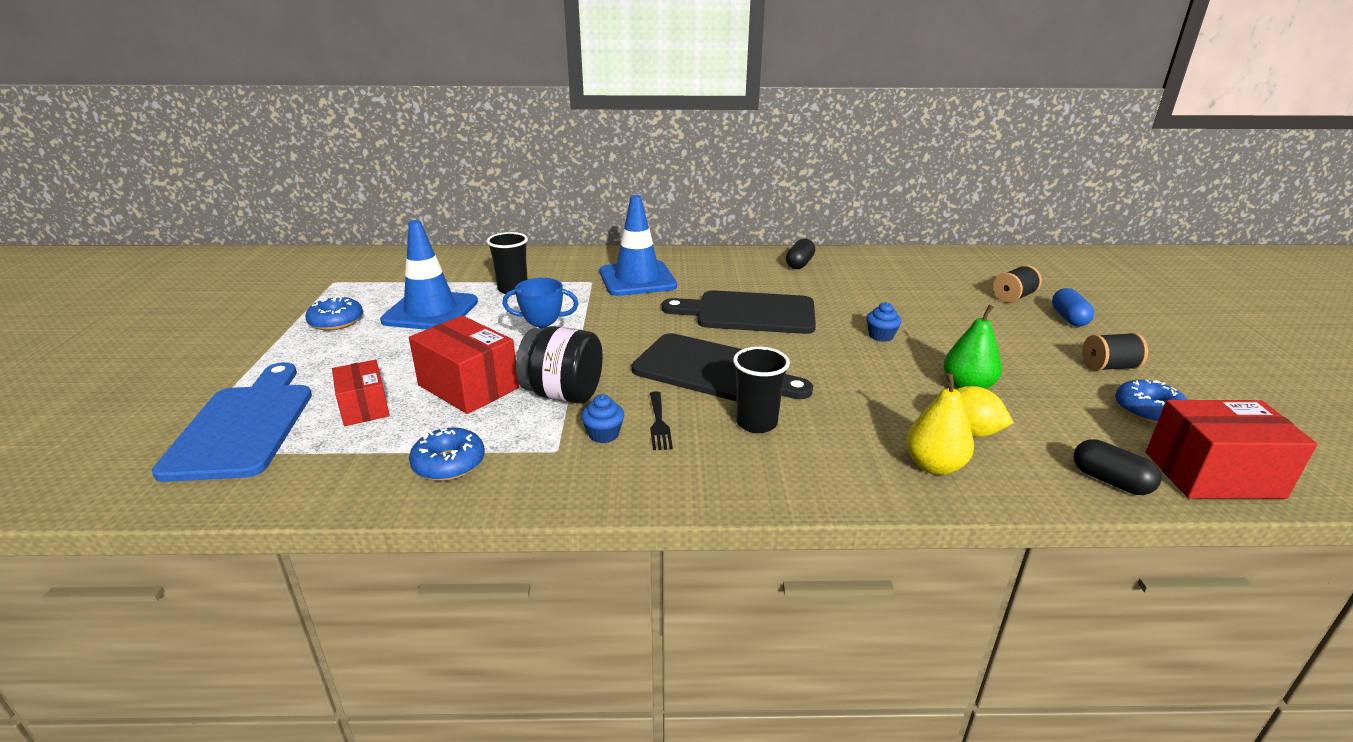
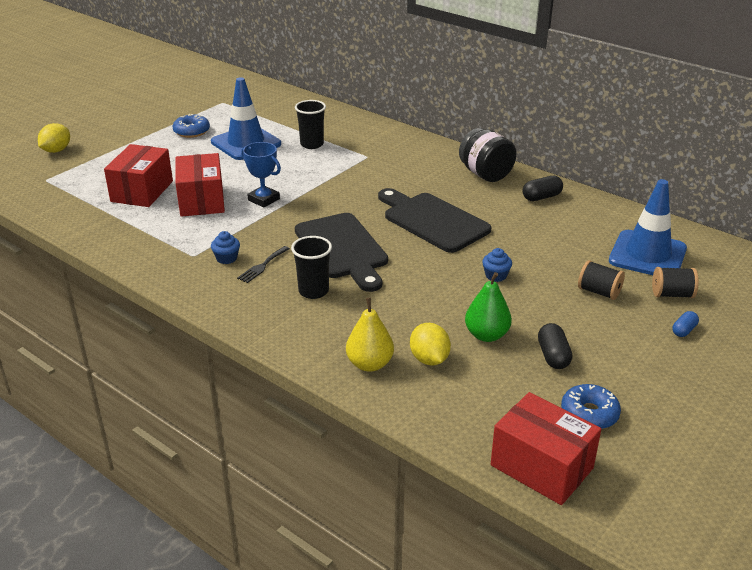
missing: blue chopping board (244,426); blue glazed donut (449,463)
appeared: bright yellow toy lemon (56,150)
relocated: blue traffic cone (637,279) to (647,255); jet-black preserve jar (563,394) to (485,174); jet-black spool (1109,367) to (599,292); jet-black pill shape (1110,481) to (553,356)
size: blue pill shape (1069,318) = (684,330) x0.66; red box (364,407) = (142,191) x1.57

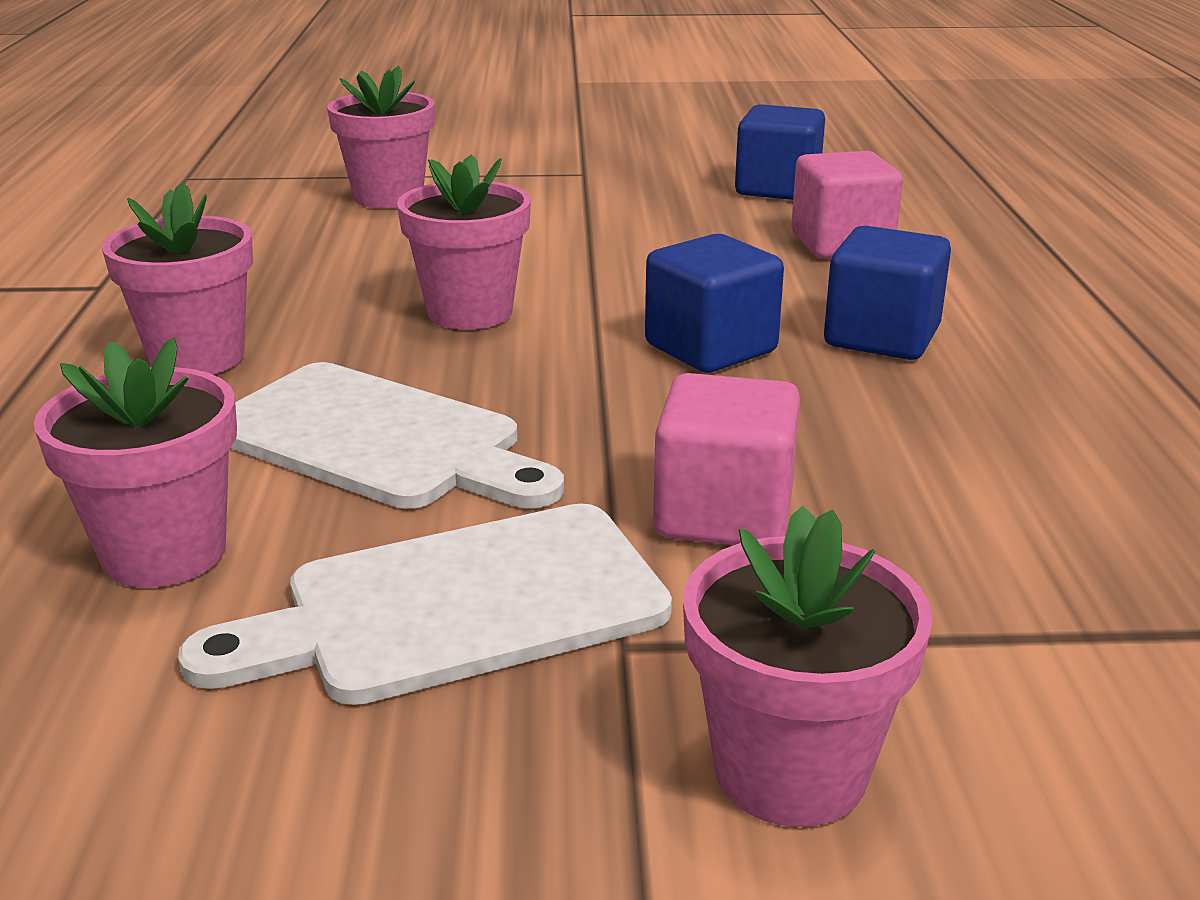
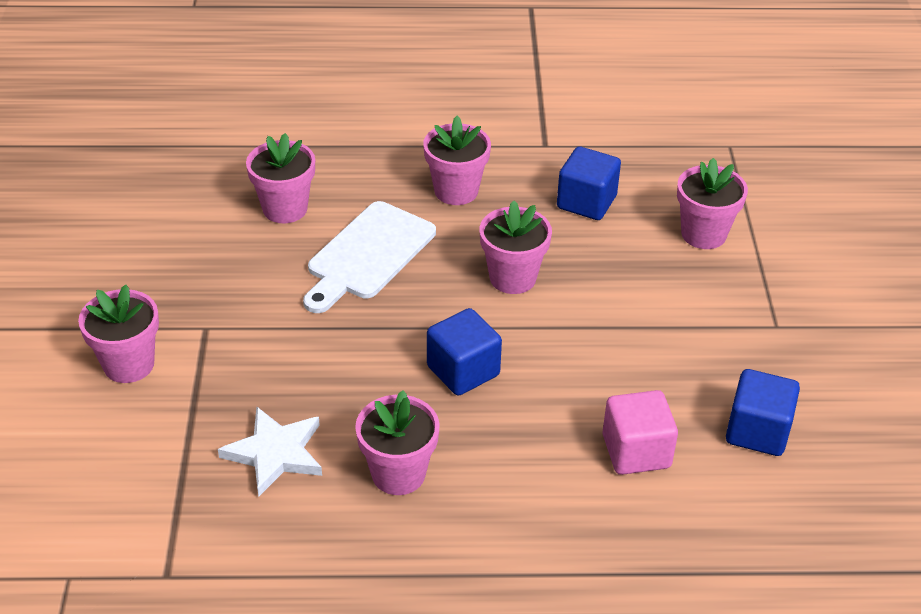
missing: pink solid cube (723,514); snow-white chopping board (457,606)
appeared: pink plant pot (398,474); snow-white star shape (275,453)
relocated: blue solid cube (881,337) to (586,202)

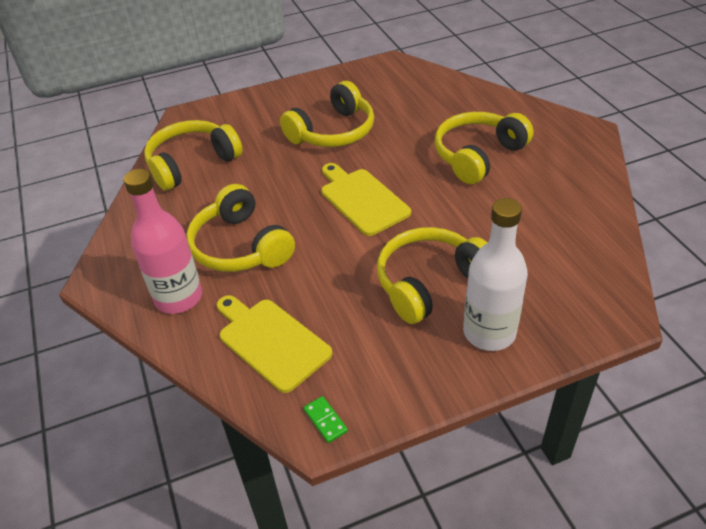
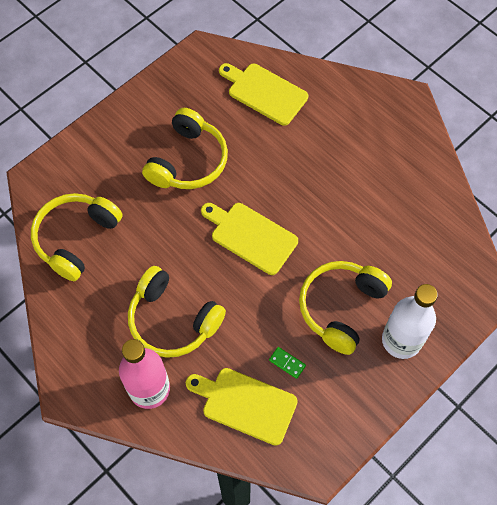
missing: bright yellow headset (478,156)
appeared: bright yellow chopping board (264,93)
relocated: emerald domino piece (325,420) to (287,363)

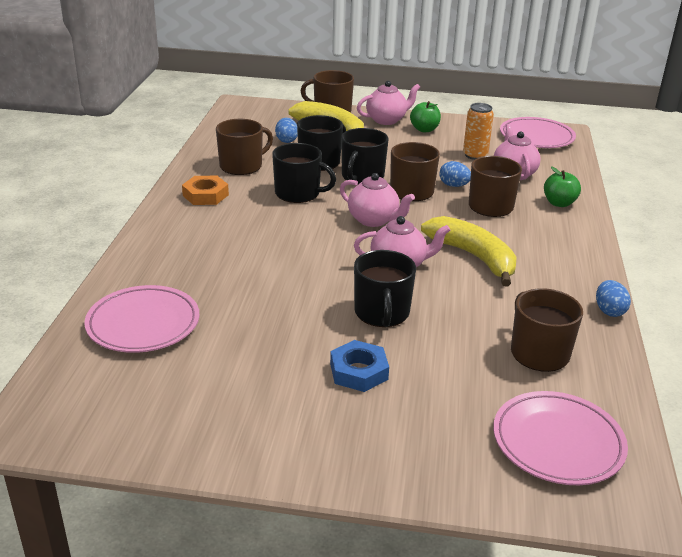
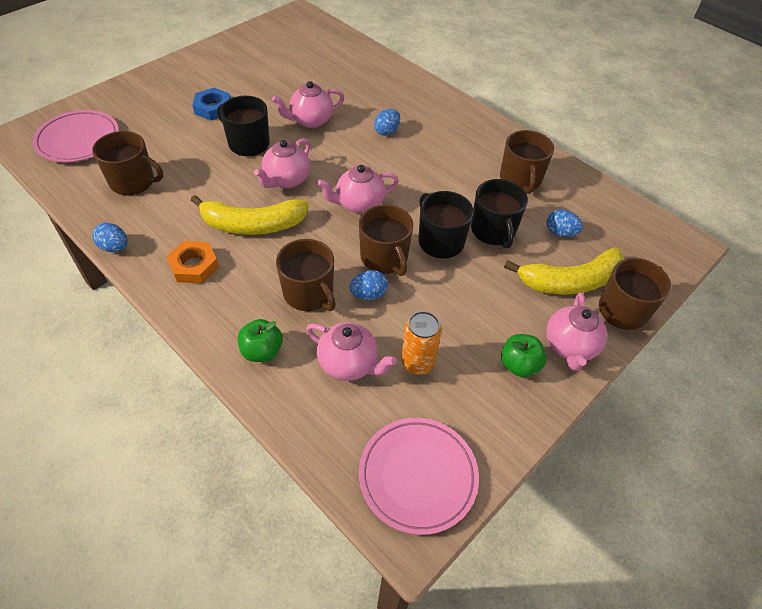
missing: jet-black mug (298,193); pink dinner plate (143,324)
appeared: pink tea pot (310,120); blue toy egg (387,131)
relocated: bright orange hexagon nut (205,195) to (194,266)

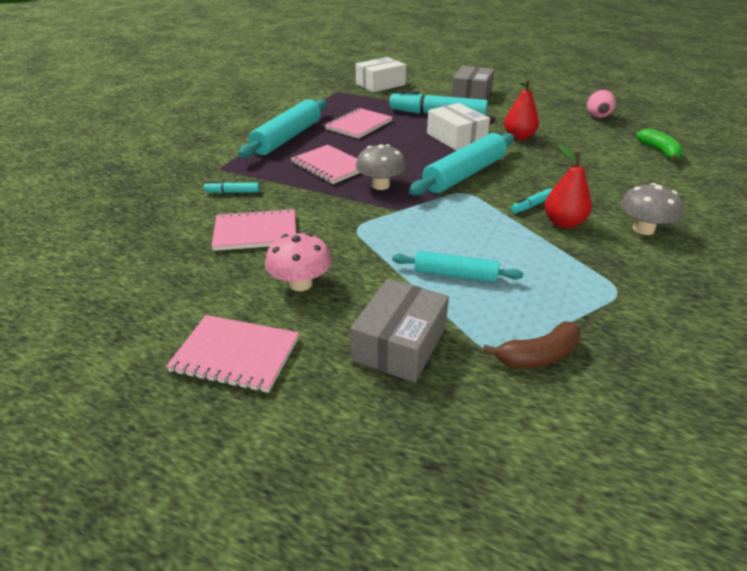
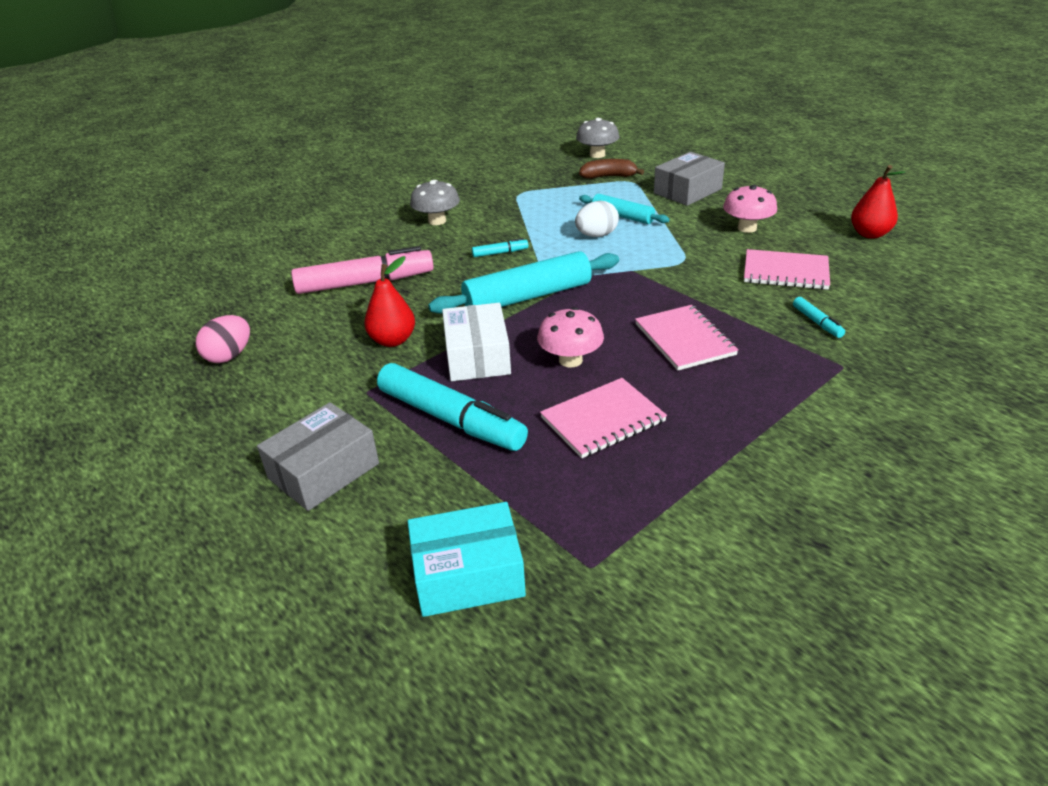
missing: turquoise dough roller (287,138); emerald banana (659,152); pink exercise book (235,355)
appeared: snow-white toy egg (596,235); pink marker pen (365,283); pink toadstool (570,360)
relocated: grey toadstool (380,185) to (597,155); red pear (563,223) to (870,234)
colour: snow-white box (380,84) to turquoise box (468,574)
spun: turquoise marker pen (232,192) = (817,322) 45 degrees clockwise

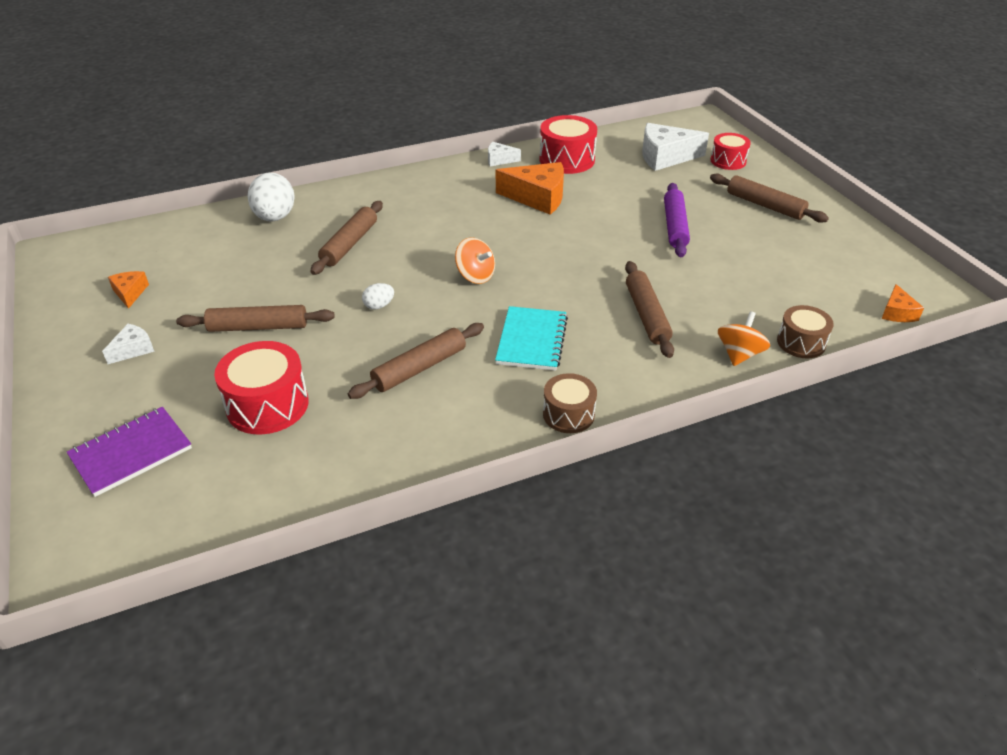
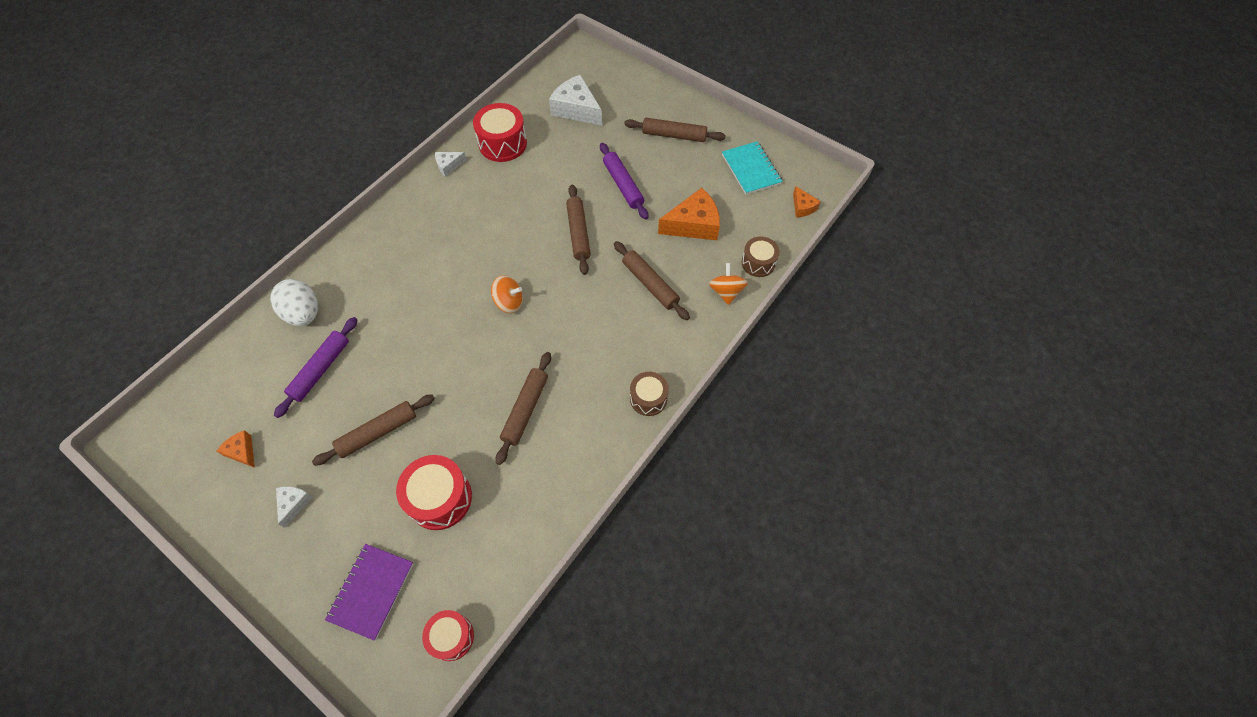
missing: snow-white toy egg (379,306)
appeared: violet dough roller (321,370)
relocated: red drum (728,161) to (451,637); bright orange cheese wedge (538,197) to (693,224); dark brown dough roller (350,244) to (578,233); turquoise exercise book (532,340) to (751,169)
spun: snow-white cheese wedge (665,157) = (576,109) 75 degrees clockwise

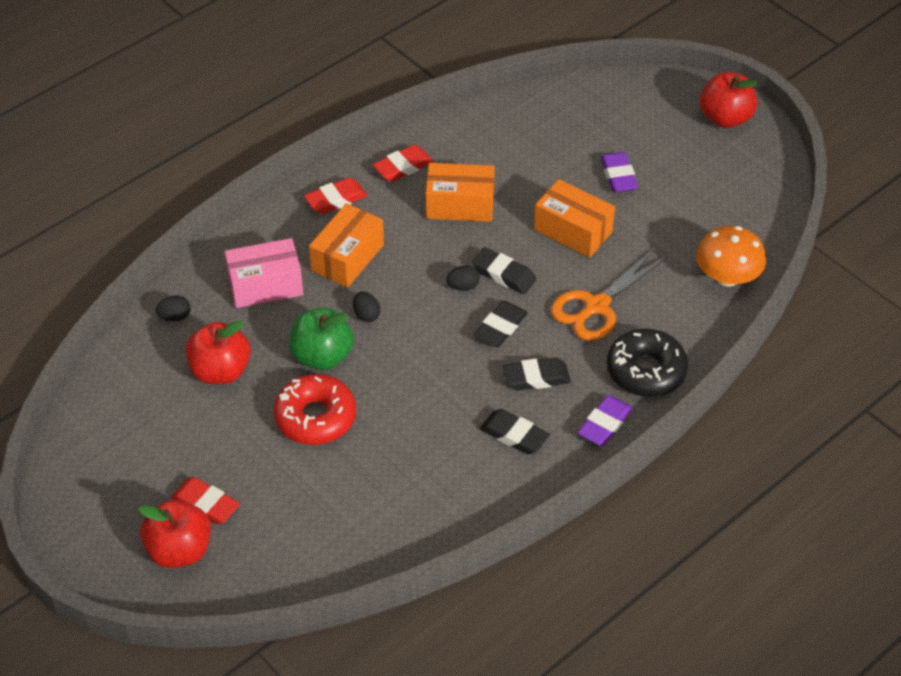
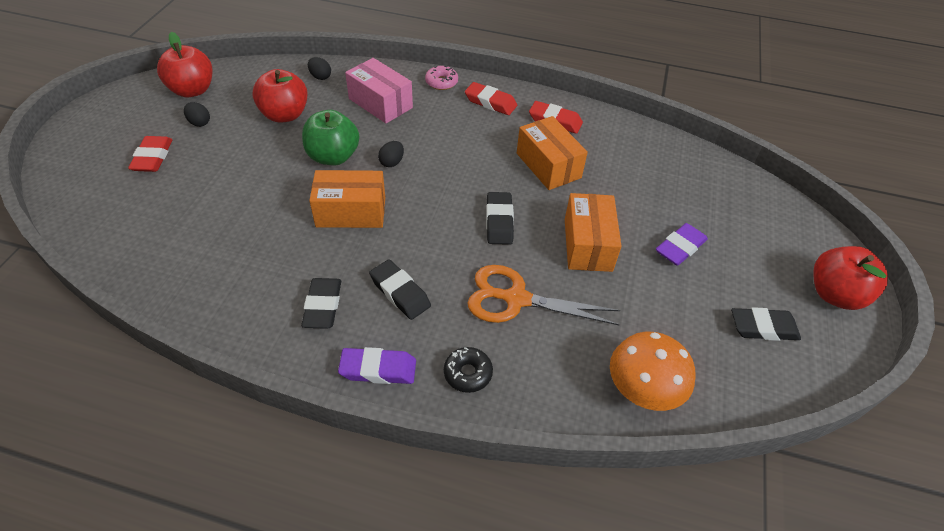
missing: red glazed donut (315,417)
appeared: pink glazed donut (441,82)
relocated: bright orange box (347,258) to (351,212); jet-black toy egg (463,286) to (199,123); jet-black pencil eraser (500,328) to (763,328); red apple fruit (179,550) to (192,90)
size: jet-black glazed donut (646,371) = (468,373) x0.54

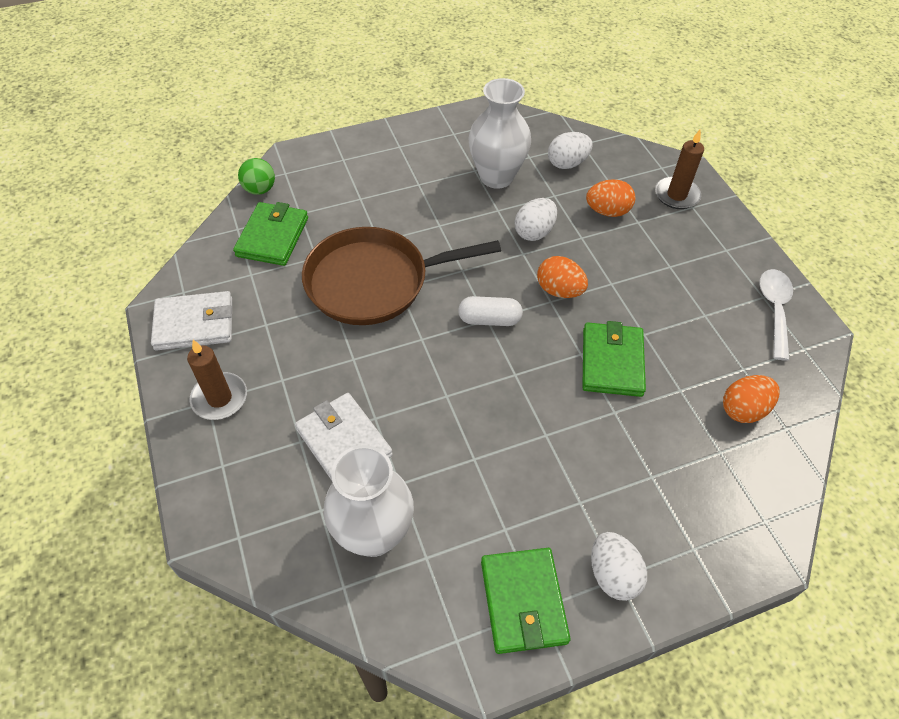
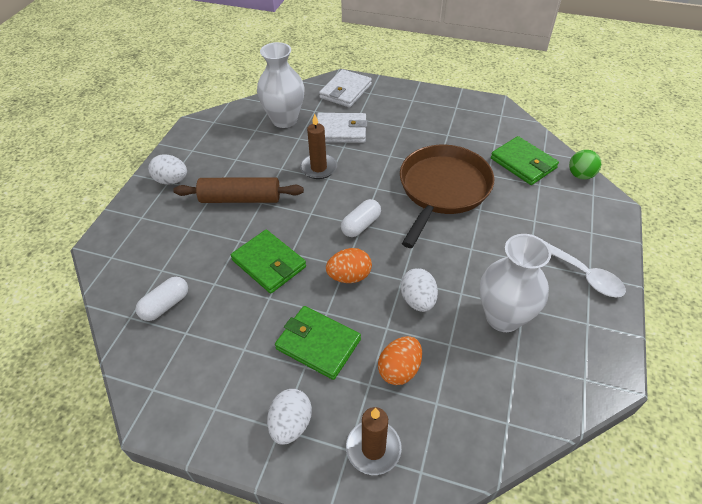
appeared: dark brown dough roller (240,199)
relocated: snow-white toy egg (567,163) to (291,424); snow-white teaspoon (774,310) to (584,275); snow-white billfold (194,324) to (345,91); dark brown wax candle (219,398) to (318,168); emerald billfold (523,601) to (318,344)
exchanged: bright orange toy egg (743,409) to snow-white pill shape (165,305)

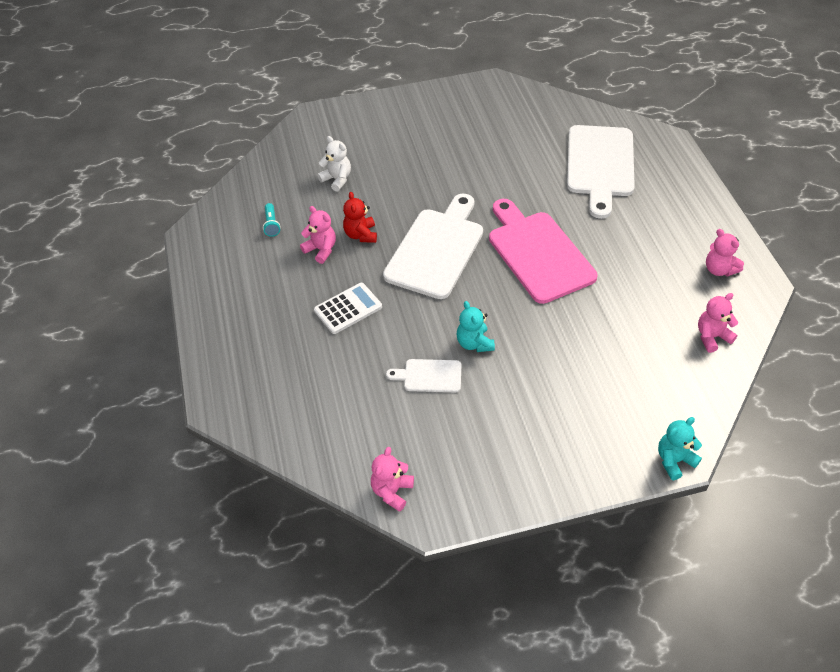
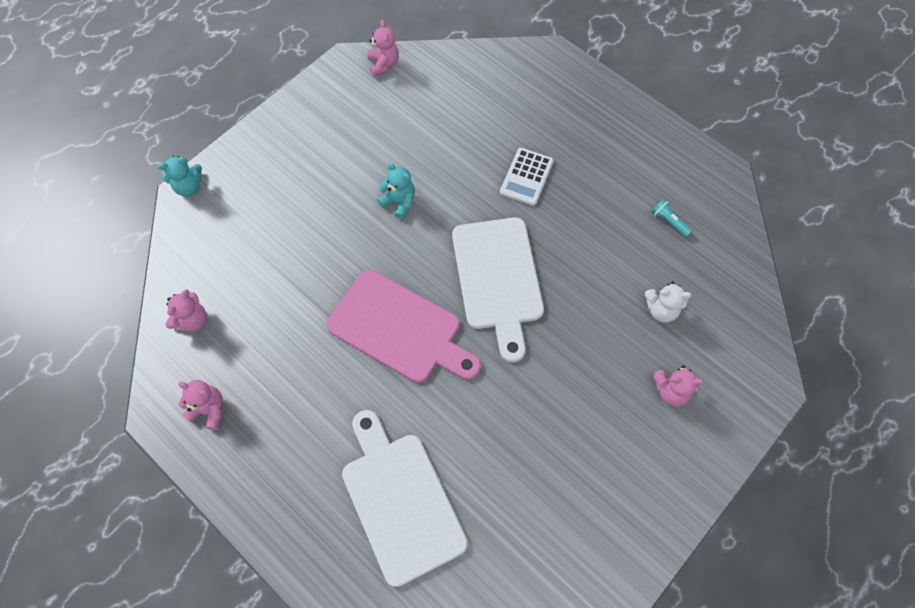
missing: red teddy bear (361,235); snow-white chopping board (429,376)
relocated: pink teddy bear (321,250) to (670,391)
spun: turquoise teddy bear (674,460) = (189,187) 45 degrees clockwise

